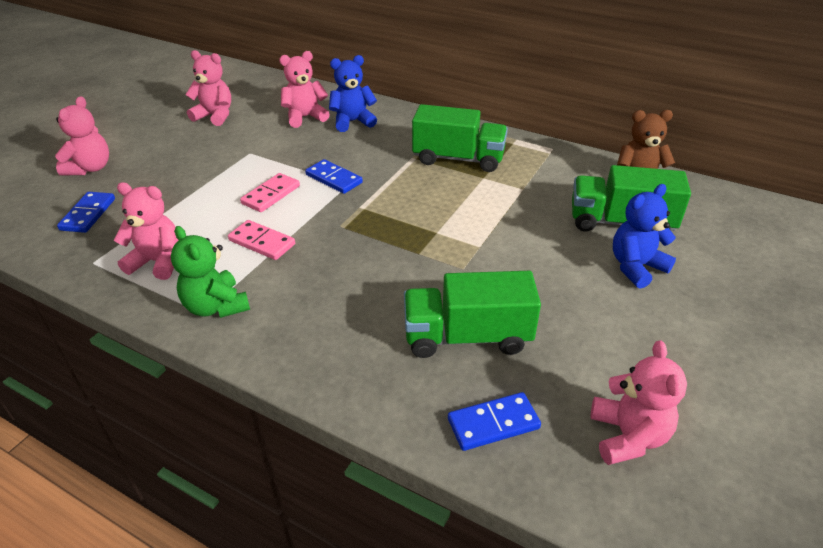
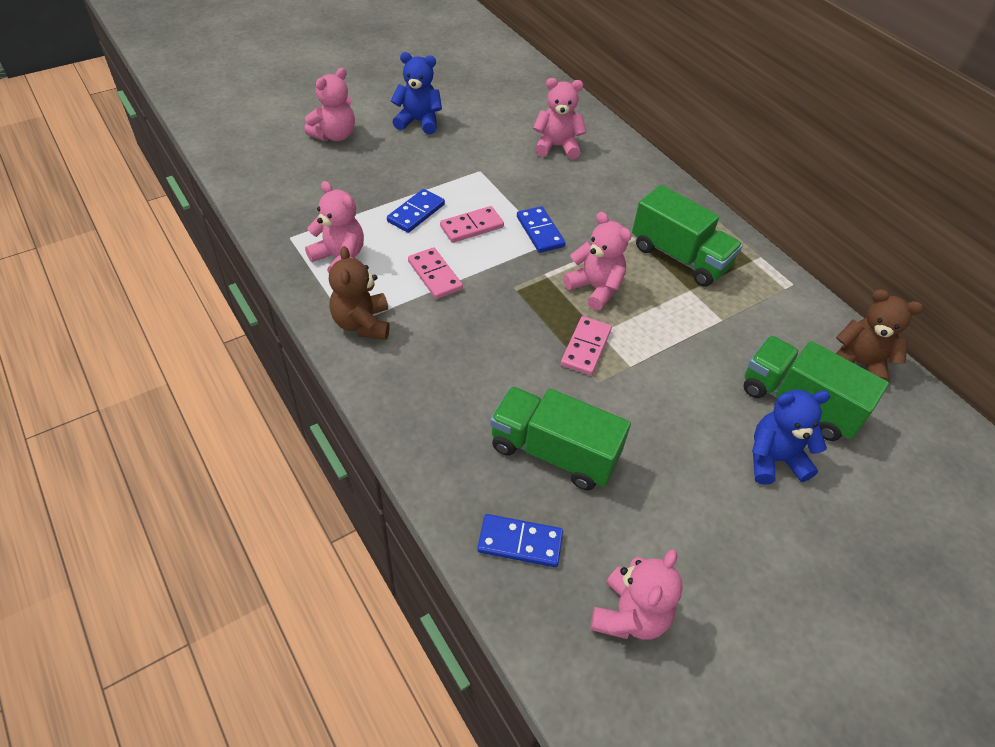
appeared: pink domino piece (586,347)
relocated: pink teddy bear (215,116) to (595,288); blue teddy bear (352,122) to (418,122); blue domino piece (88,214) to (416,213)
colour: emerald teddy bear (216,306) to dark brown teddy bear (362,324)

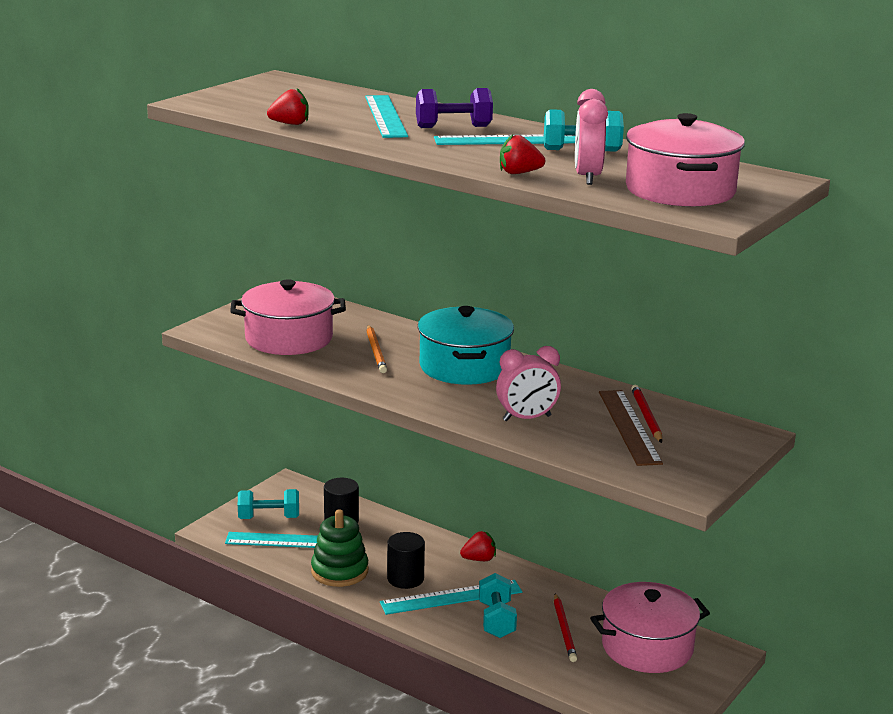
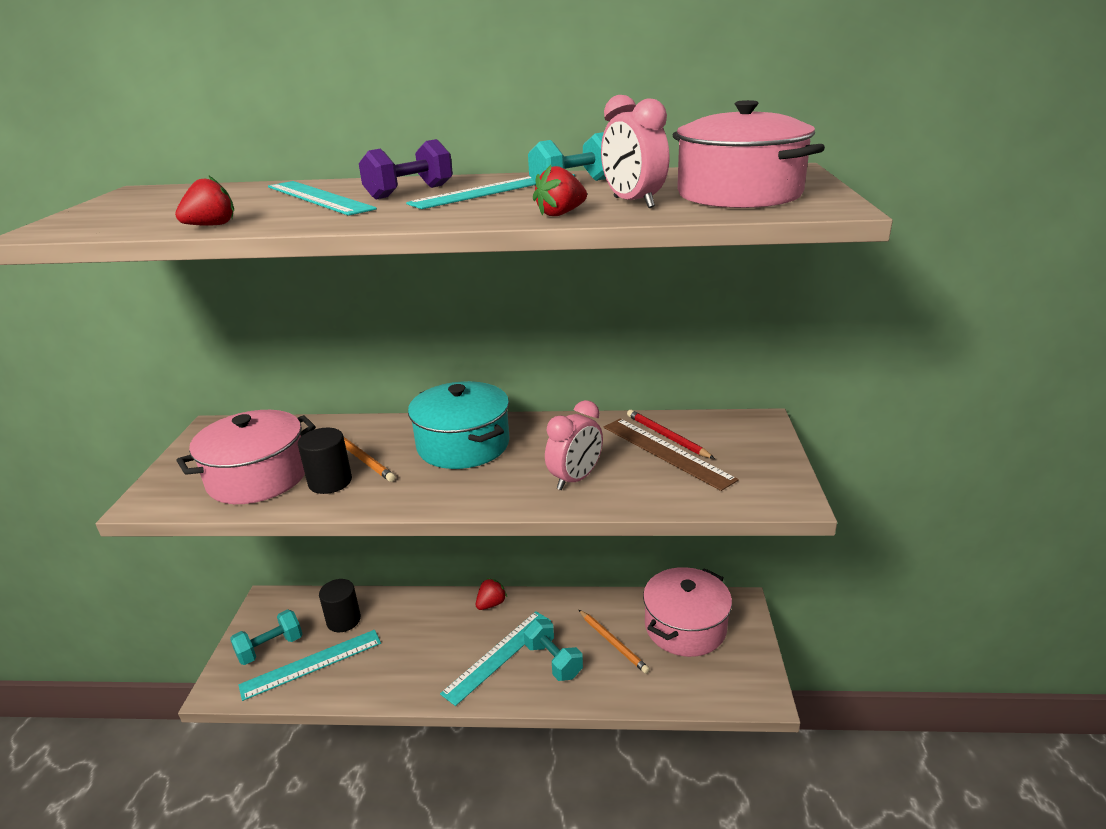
missing: emerald stacking toy (339,571)
relocated: jet-black cylinder (405,579) to (330,482)
colour: red lead pencil (564,630) to bright orange lead pencil (613,642)

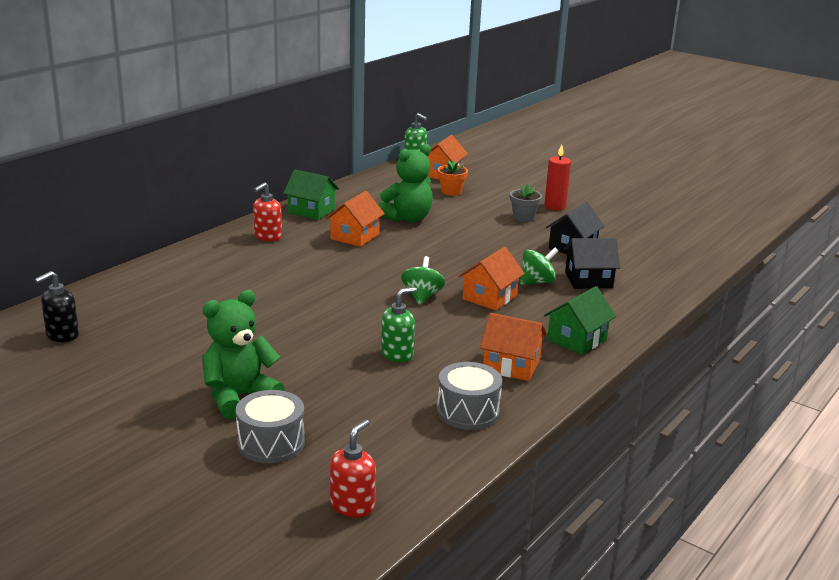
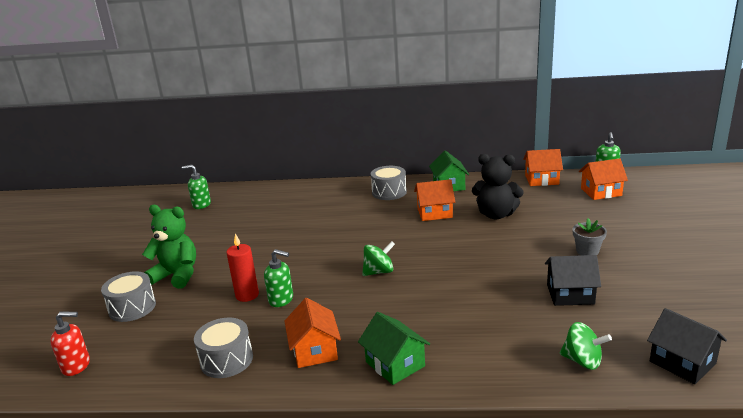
missing: bright orange plant pot (451,191)
relocated: red wax candle (555,206) to (247,295); jet-black cottage (588,280) to (682,362); bright orange cottage (489,297) to (541,180); emerald spinning top (537,282) to (582,361)
exchanged: red soap pump (267,237) to grey drum (389,192)
colour: emerald teddy bear (407,218) to jet-black teddy bear (496,215); jet-black soap pump (62,335) to emerald soap pump (201,205)
spun: emerald cottage (577,340) = (395,364) 45 degrees clockwise

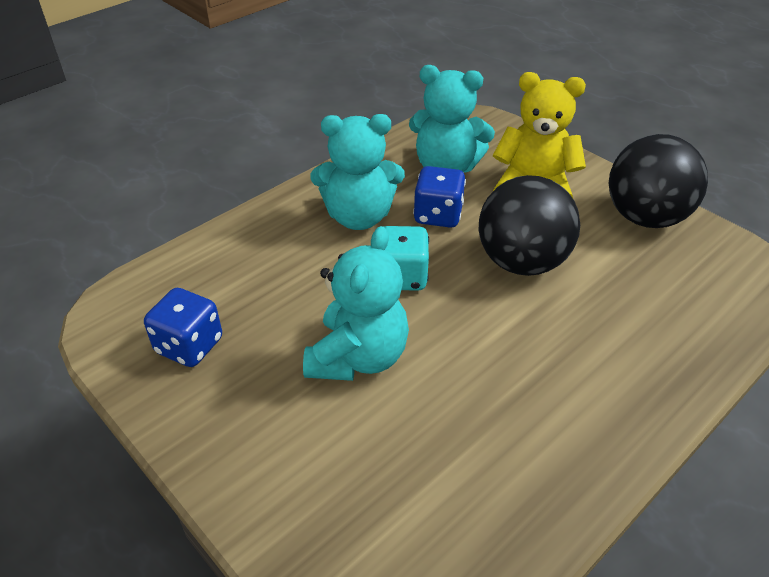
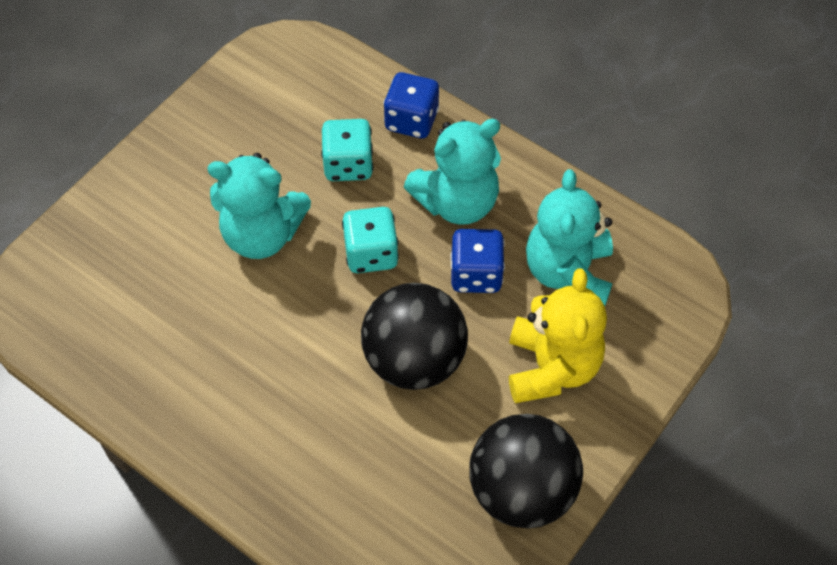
appeared: turquoise die (348,165)
relocated: blue die (189,346) to (411,120)
spun: turquoise teddy bear (359,216) = (457,202) 105 degrees counterclockwise

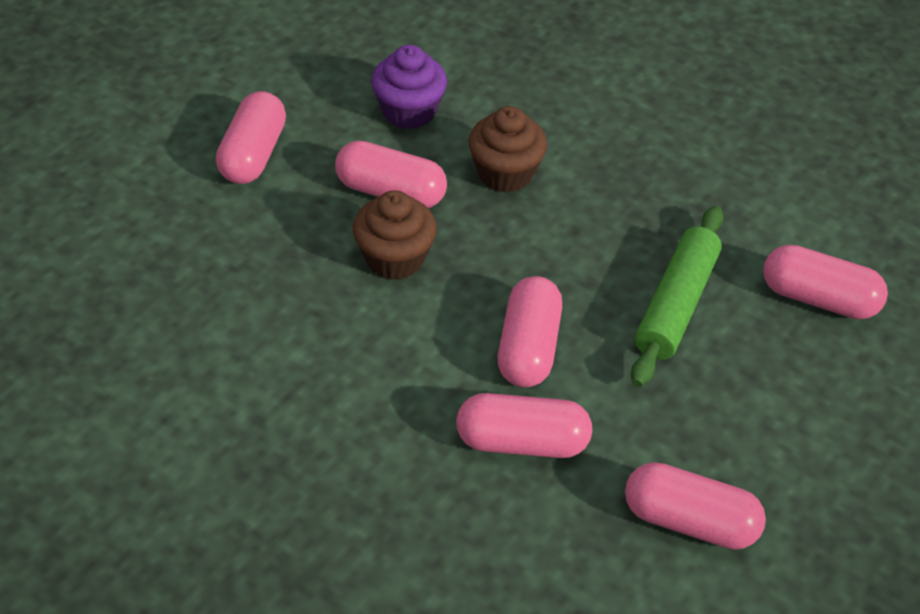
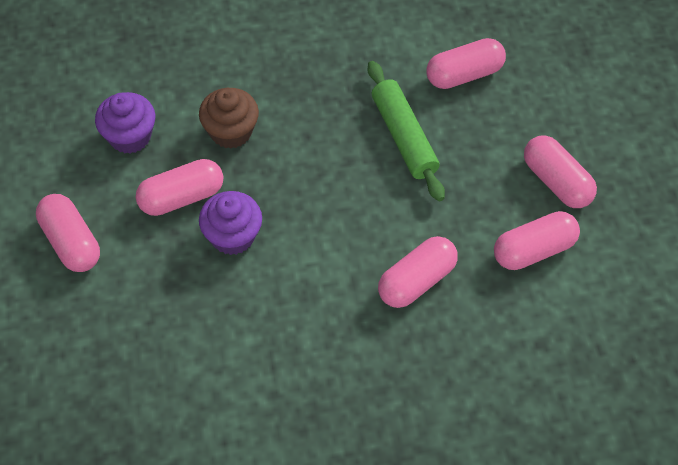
relocated: pink pill shape (528,347) to (556,181)
colour: dark brown cupcake (394,258) to violet cupcake (232,236)

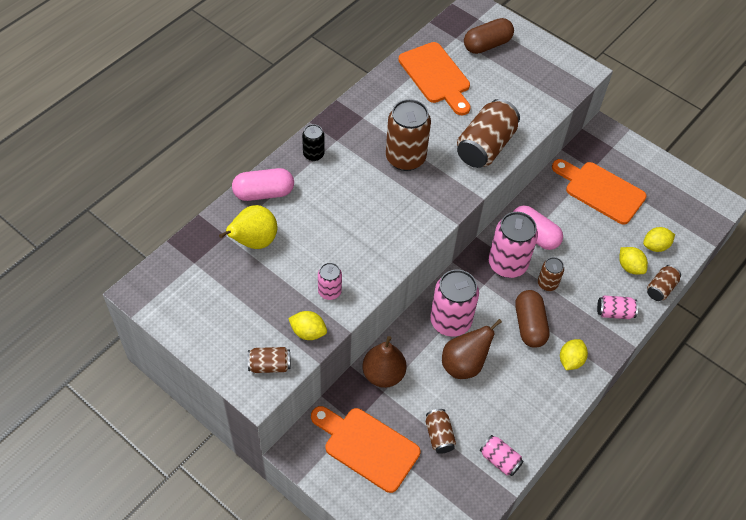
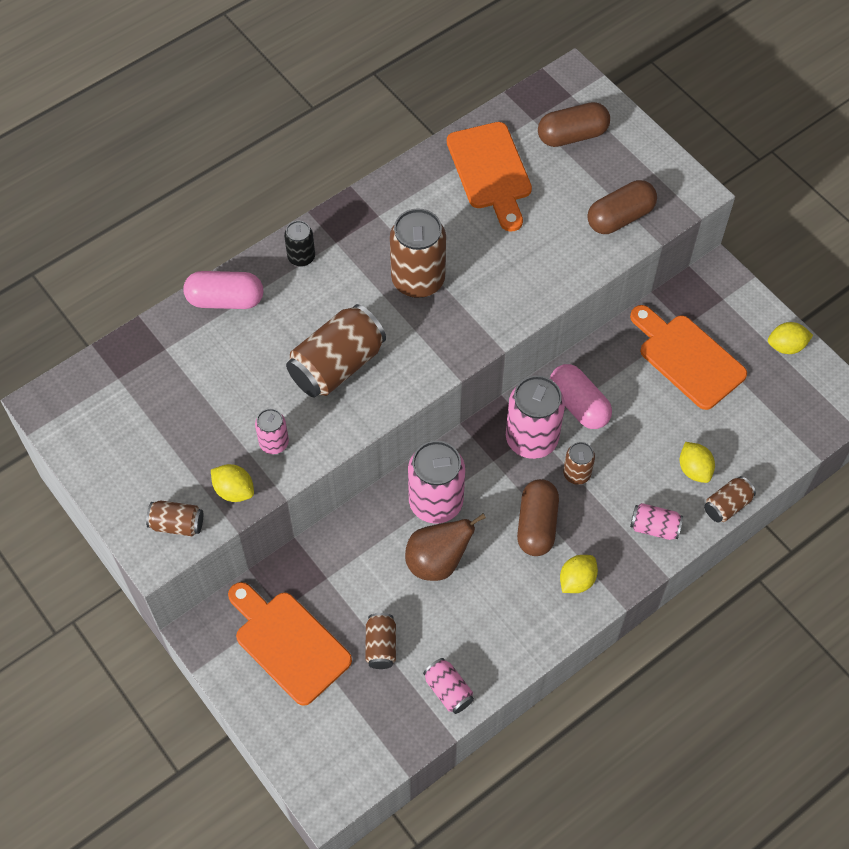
missing: bright yellow pear (254,241); dark brown pear (383,374)
appeared: dark brown pill shape (620,217)
relocated: dark brown tin (485,146) to (337,365); bright yellow toy lemon (655,246) to (786,346)

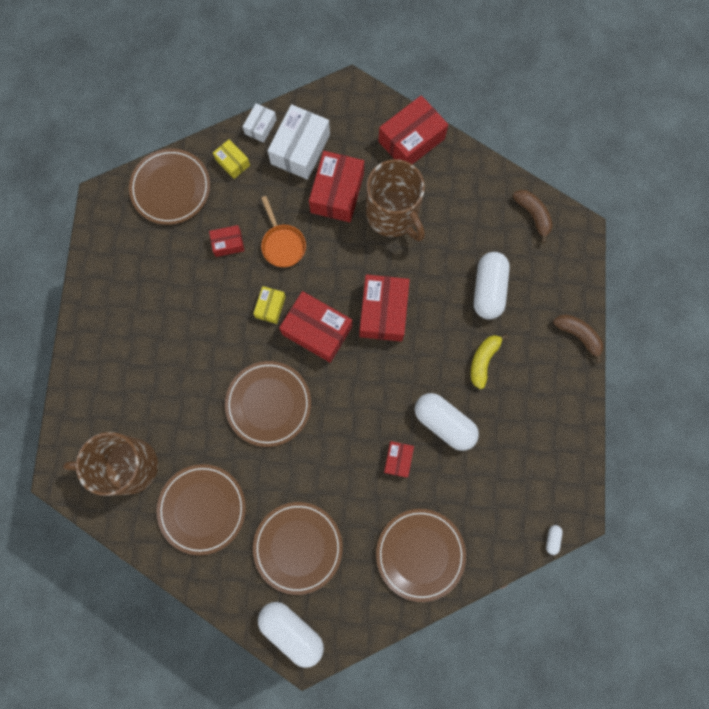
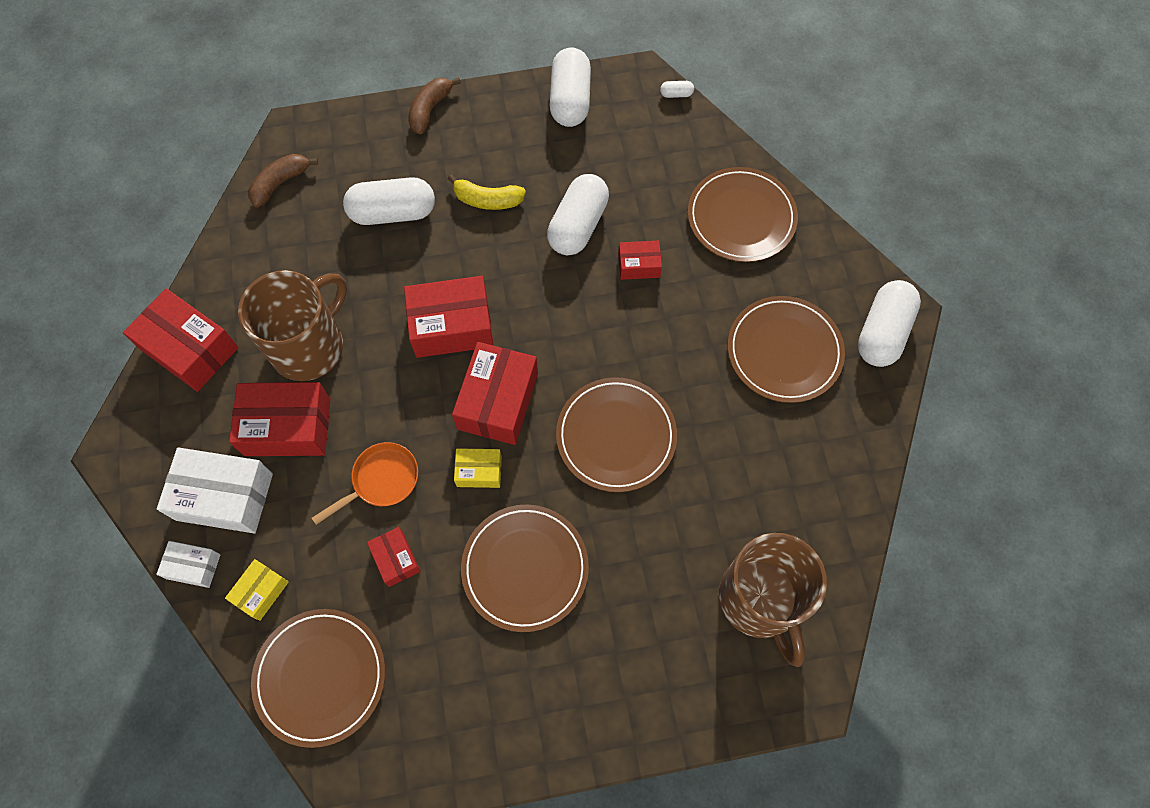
appeared: snow-white pill shape (570,100)
relocated: dark brown dinner plate (202,509) to (525,568)

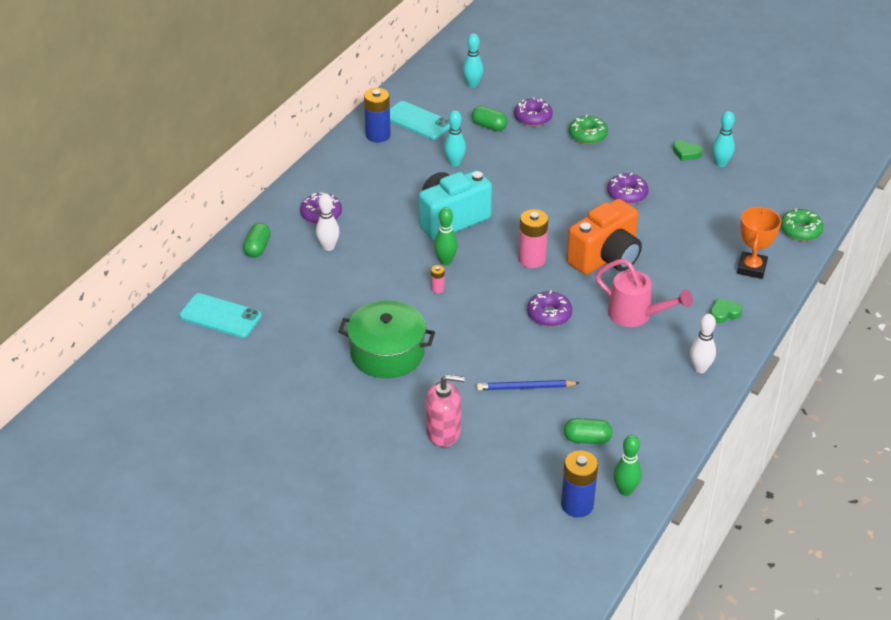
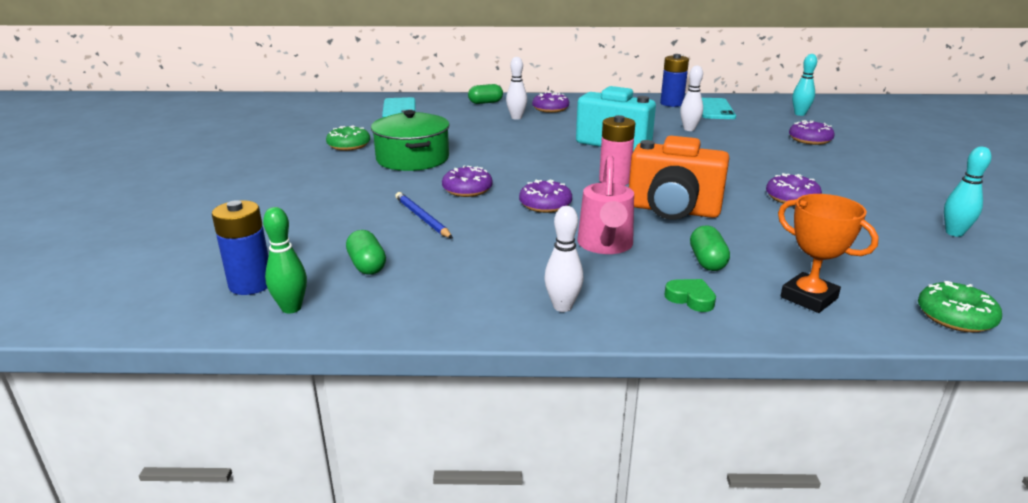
missing: emerald heart (686,153); emerald skittle (445,261); pink AA battery (437,289); pink soap pump (443,432)
appeared: violet glazed donut (467,189)
relocated: emerald pill shape (489,126) to (707,261); emerald glazed donut (587,135) to (349,145)
colour: turquoise skittle (454,163) to snow-white skittle (689,129)
spun: bright orange award cup (751,268) = (808,298) 60 degrees clockwise

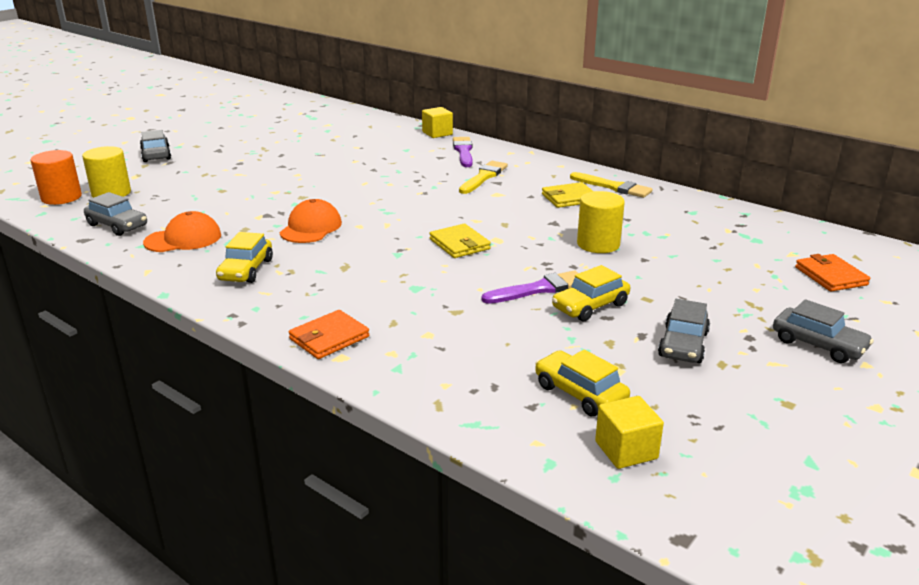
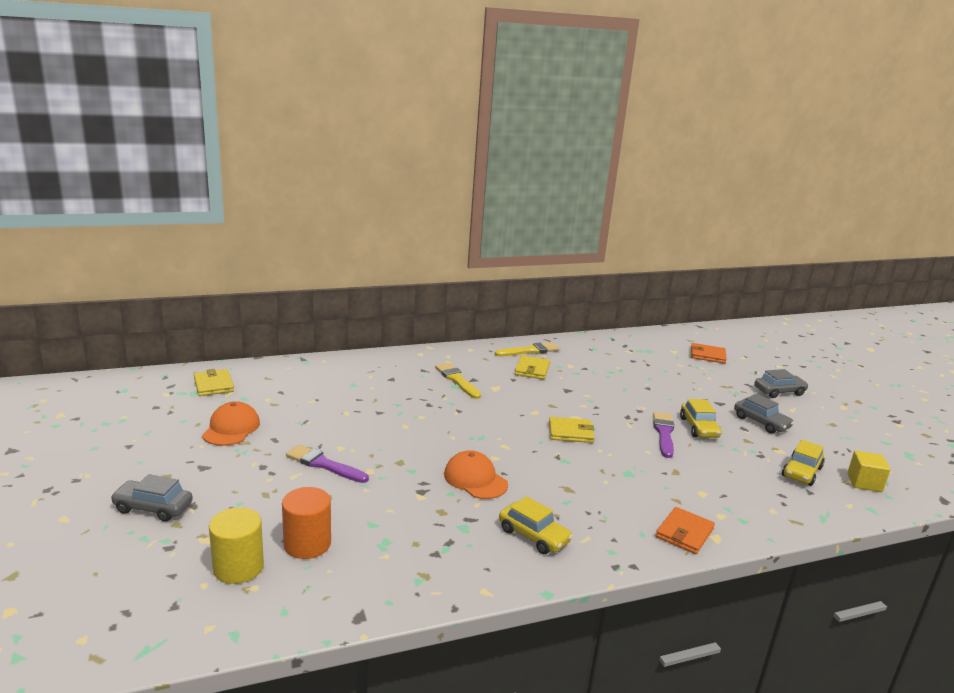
missing: bright yellow solid cube (437,133); bright yellow cylinder (598,244); grey automobile (117,225)
appeared: bright yellow billfold (213,385)
relocated: violet brush (463,151) to (324,464); bright orange cylinder (61,197) to (307,544); bright orange cap (183,239) to (231,428)
spun: bright orange billfold (329,338) = (684,533) 45 degrees clockwise; bright yellow automobile (580,393) = (801,472) 45 degrees counterclockwise

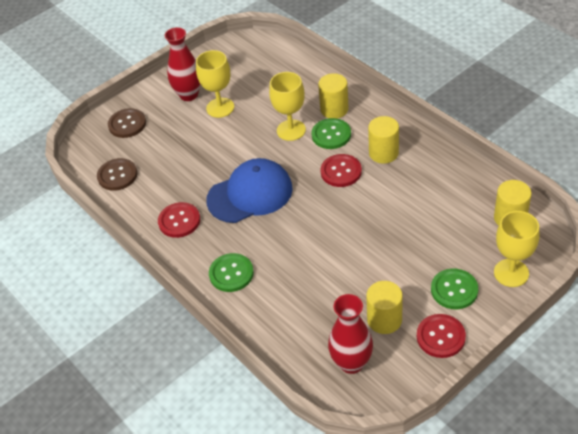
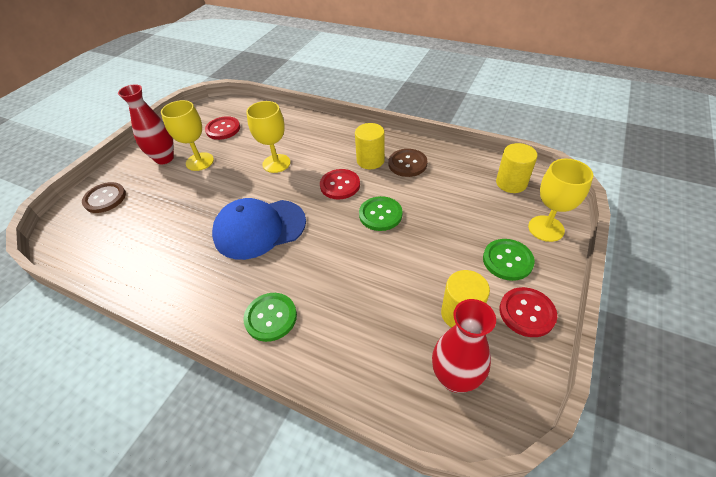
missing: bright yellow cylinder (334,109)
relocated: emerald sewing button (331,135) to (380,214); dark brown sewing button (117,175) to (407,164); red sewing button (179,221) to (223,129)
spun: blue cap (250,194) = (259,229) 150 degrees counterclockwise

